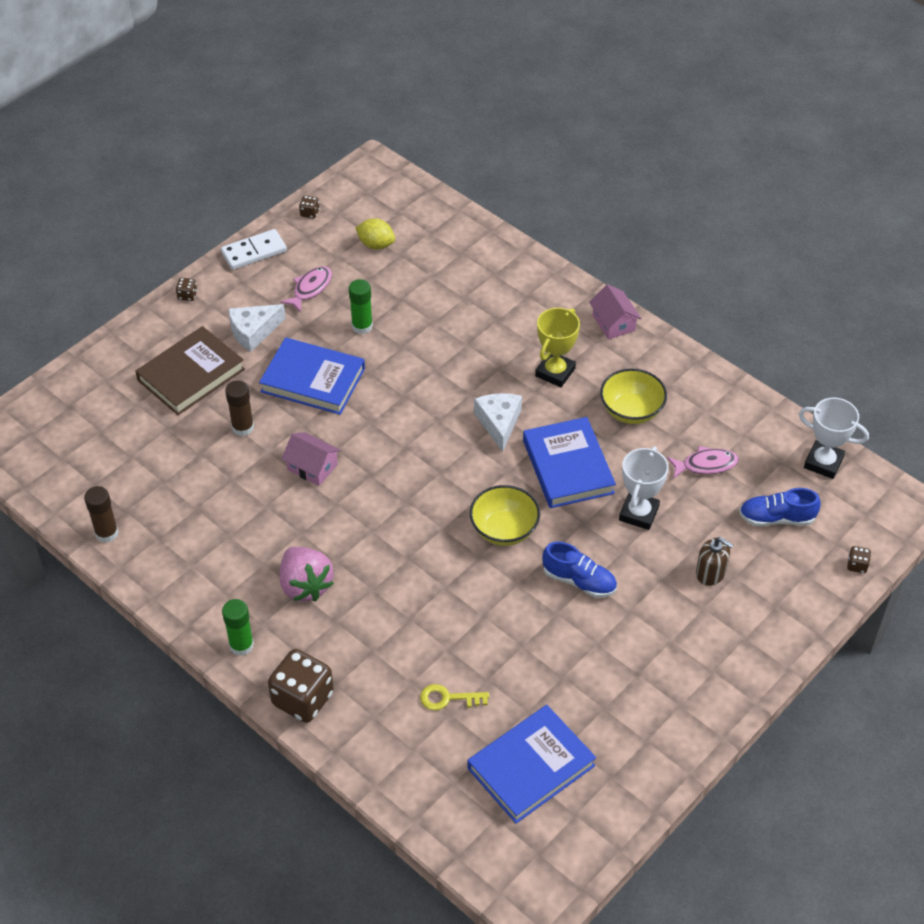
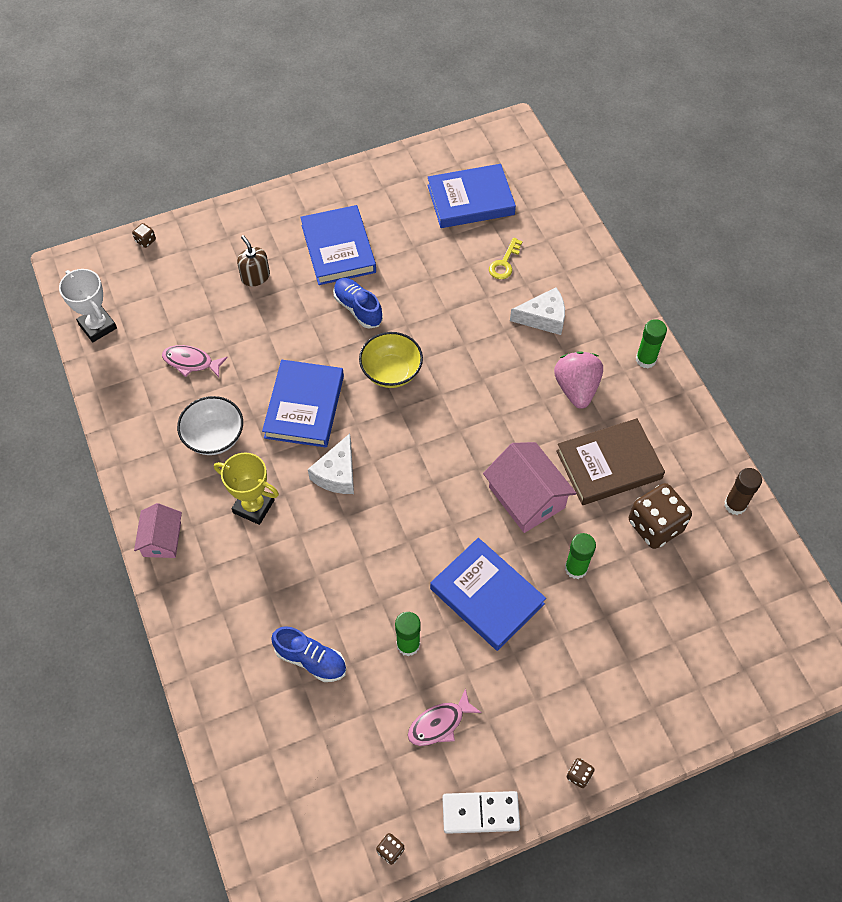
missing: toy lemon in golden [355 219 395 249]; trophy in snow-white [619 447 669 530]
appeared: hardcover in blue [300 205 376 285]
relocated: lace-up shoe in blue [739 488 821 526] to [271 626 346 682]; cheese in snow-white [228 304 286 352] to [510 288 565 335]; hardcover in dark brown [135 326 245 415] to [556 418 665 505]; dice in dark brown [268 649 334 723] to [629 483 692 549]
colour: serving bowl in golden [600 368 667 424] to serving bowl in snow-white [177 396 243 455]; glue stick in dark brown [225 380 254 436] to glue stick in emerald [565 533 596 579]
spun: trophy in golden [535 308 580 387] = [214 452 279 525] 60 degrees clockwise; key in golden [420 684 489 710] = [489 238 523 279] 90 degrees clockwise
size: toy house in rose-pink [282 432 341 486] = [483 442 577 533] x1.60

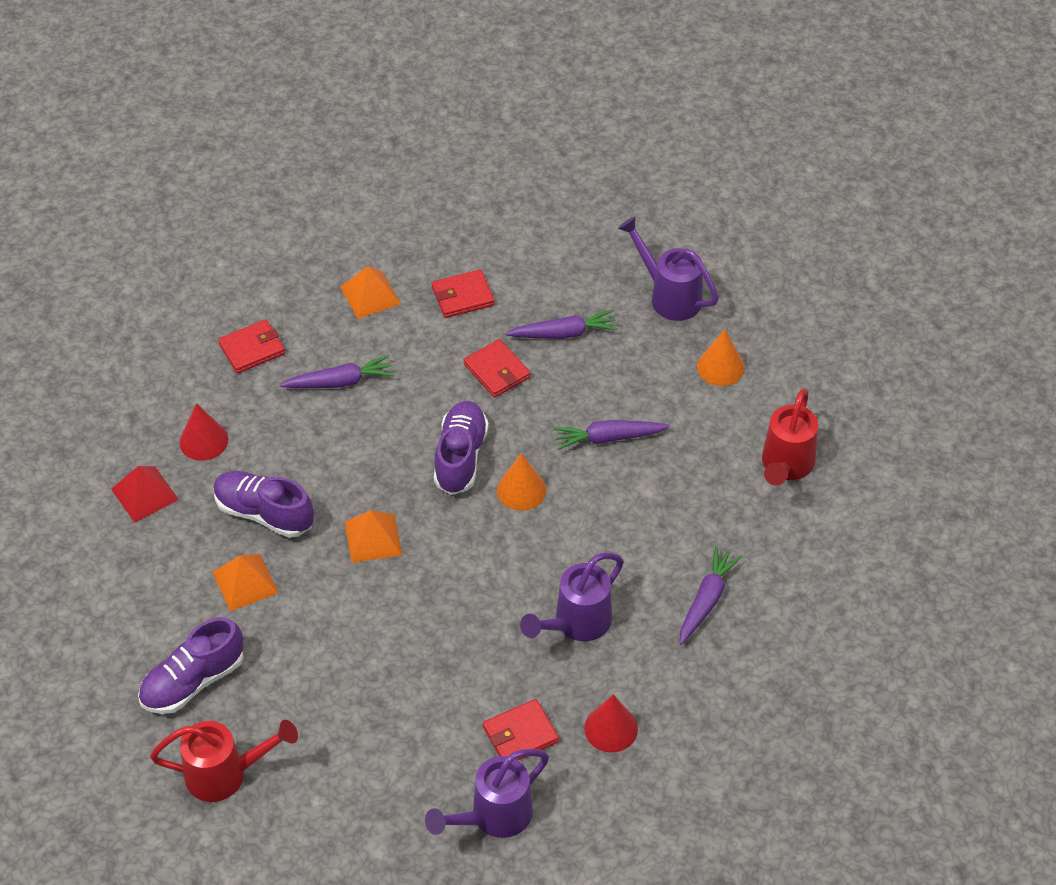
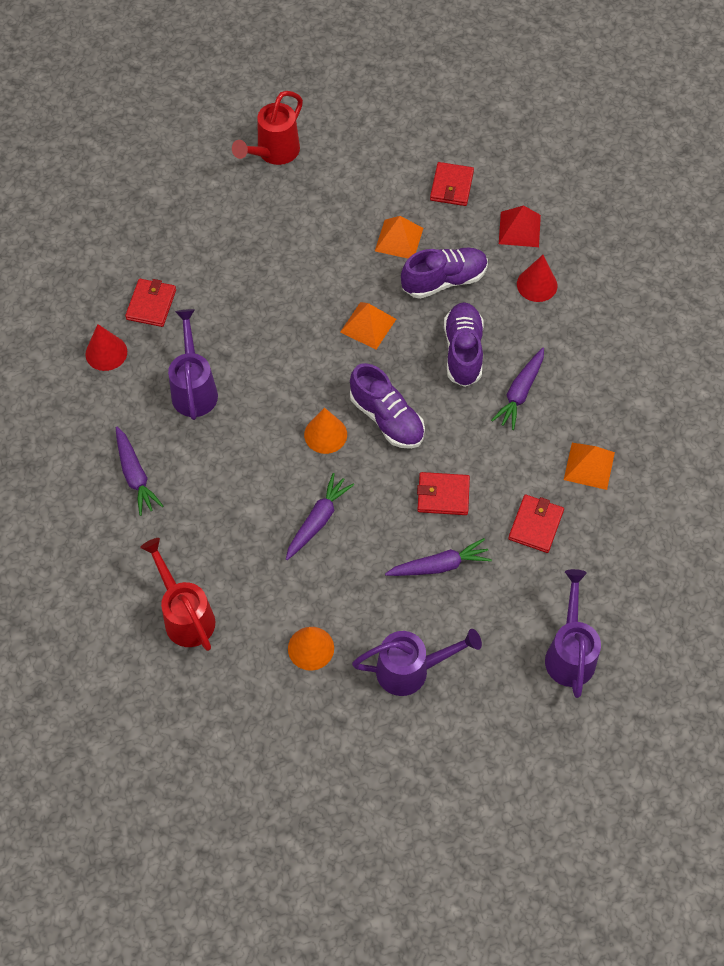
relocated: billfold in crimson [218 319 285 374] to [430 162 474 206]; lace-up shoe in purple [138 617 244 714] to [444 302 484 387]; watering can in purple [425 749 549 838] to [545 569 601 698]
spun: toy carrot in purple [505 310 618 339] = [385 538 492 576] 135 degrees counterclockwise

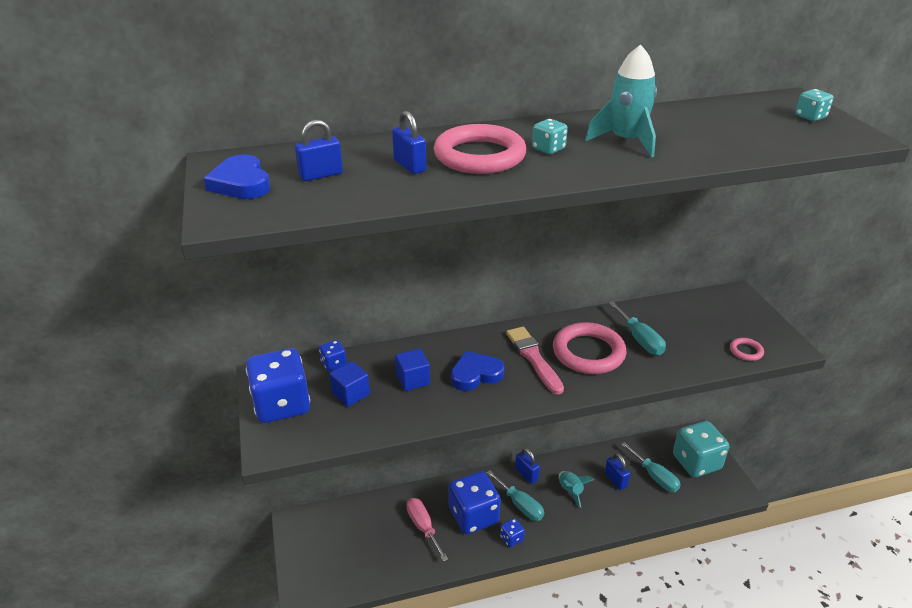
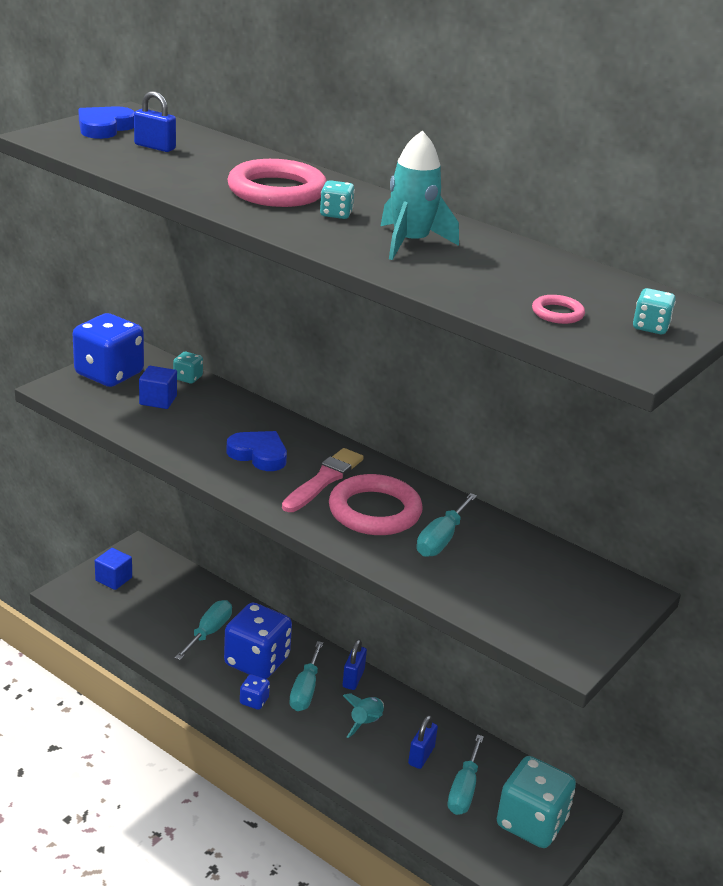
missing: lock in blue [392 111 426 174]
relocated: cube in blue [395 349 430 391] to [95 548 132 590]; ring in rose-pink [730 338 764 361] to [532 295 585 324]
colour: dice in blue [319 340 347 371] to dice in aqua [173 352 203 384]; screwdriver in rose-pink [407 498 448 561] to screwdriver in aqua [175 600 232 660]

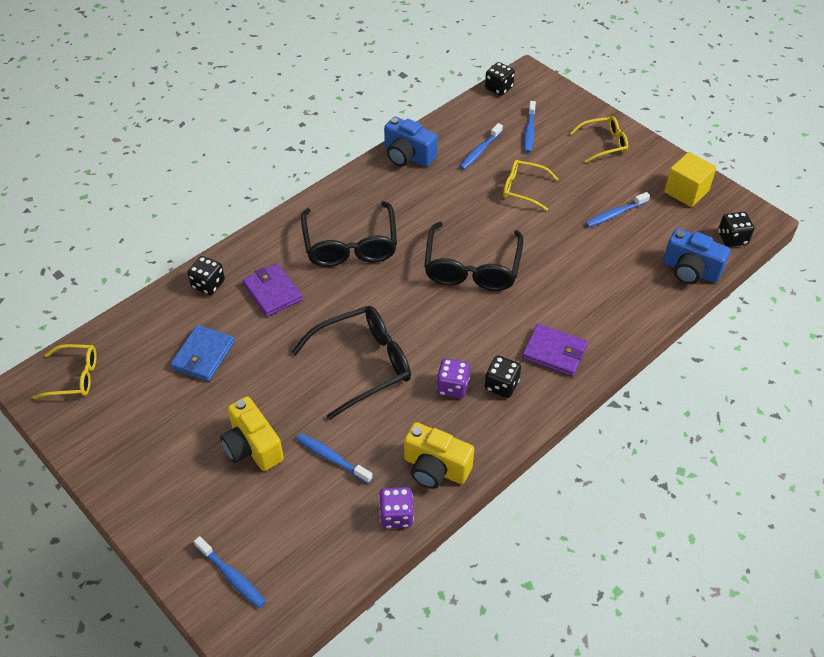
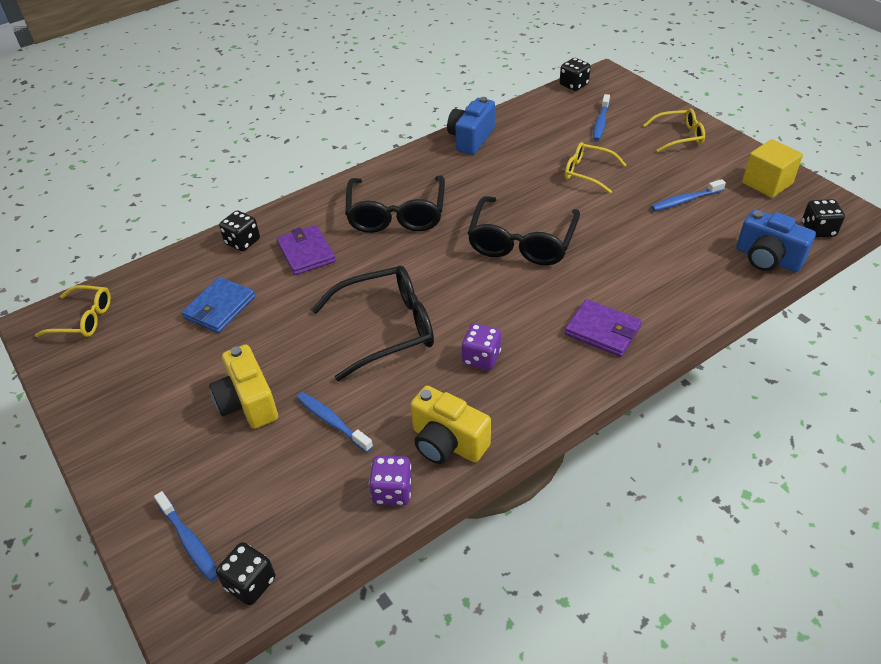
missing: dental brush in blue [459 123 503 170]
relocated: dice in black [485 356 521 398] to [216 542 275 605]
spun: photo camera in blue [384 117 437 167] = [447 97 495 155] 75 degrees clockwise

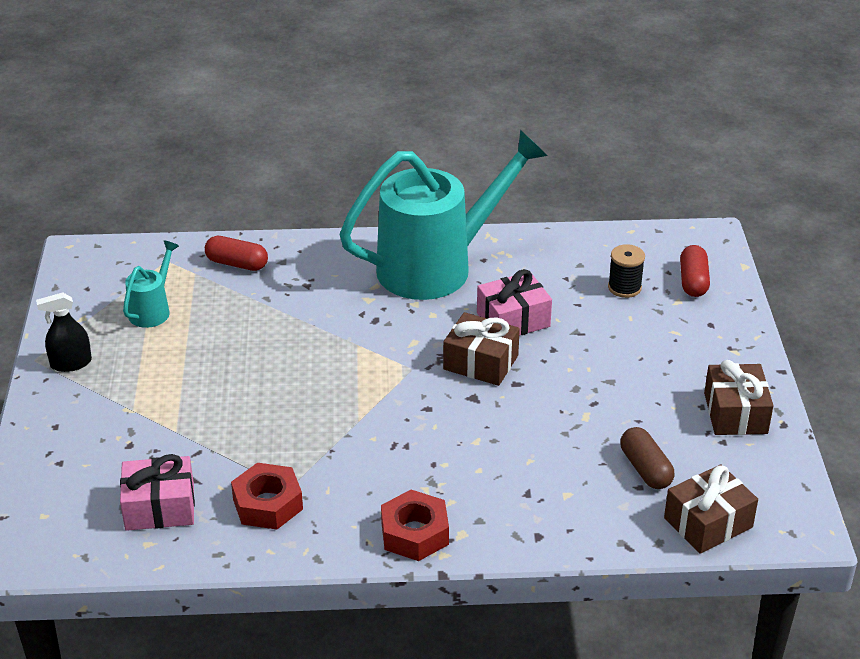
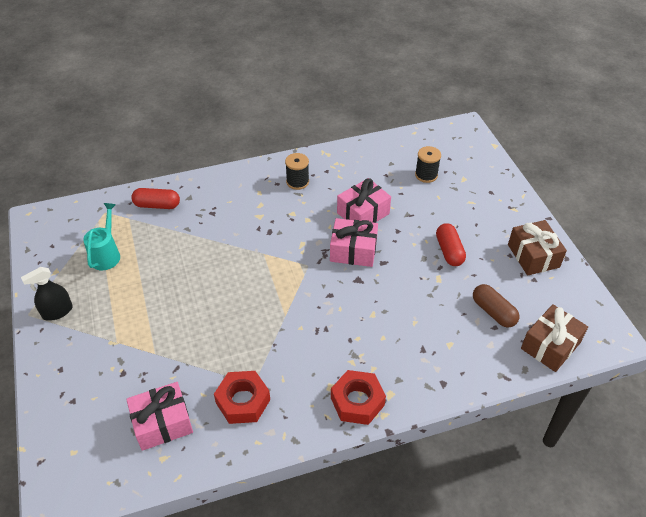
relocated: pill in crimson [680 245 710 297] to [436 223 466 266]
exchanged: watering can in aqua [339 130 548 300] to reel of thread in black [285 153 309 190]
colour: present in dark brown [443 312 520 386] to present in rose-pink [330 218 378 267]

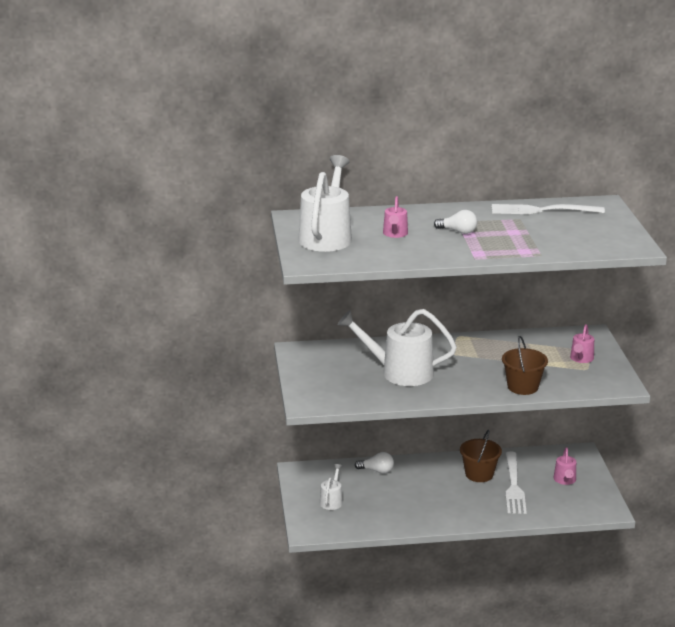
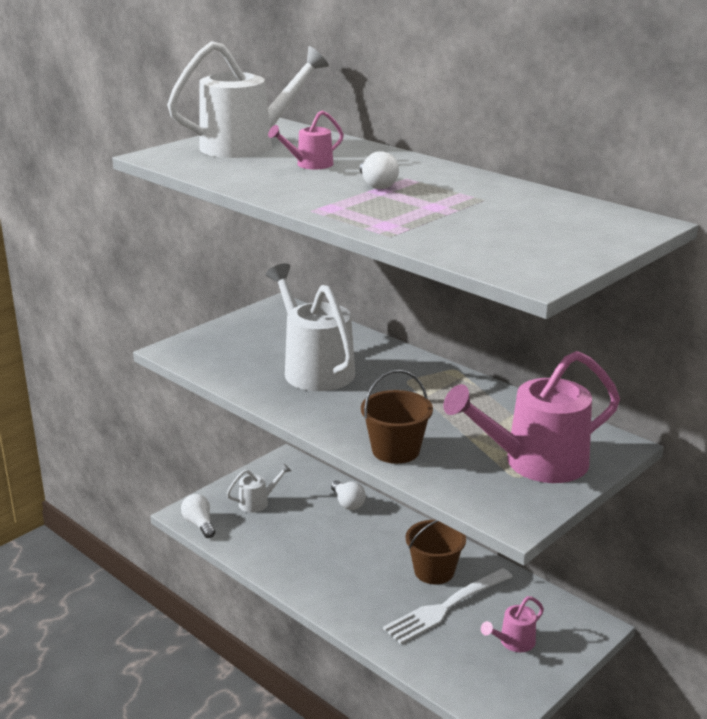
missing: fork in snow-white [492 204 605 214]
appeared: light bulb in snow-white [181 494 215 538]
size: watering can in rose-pink [570 324 594 363] = [443 351 620 483] x2.10

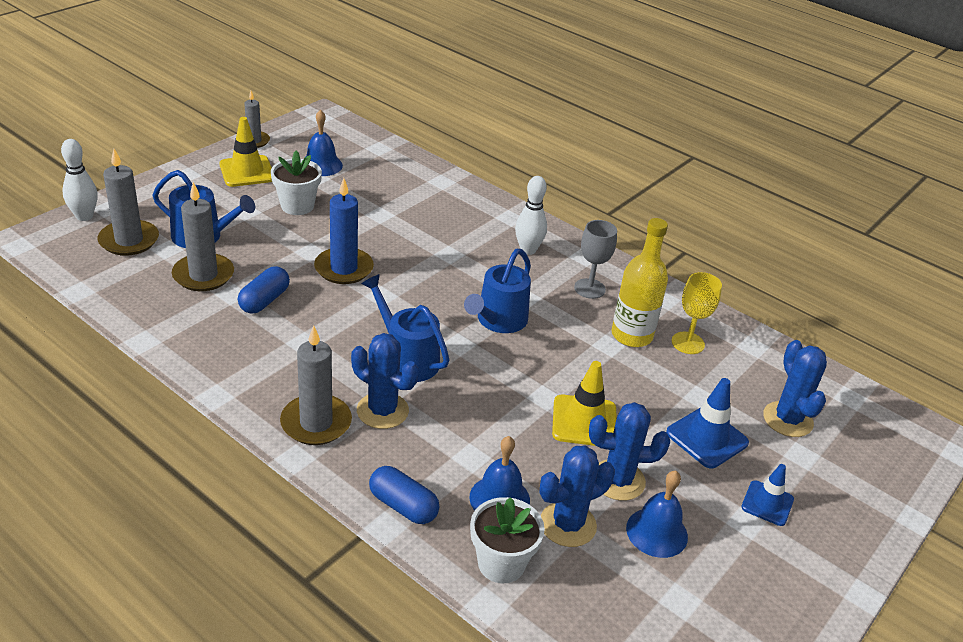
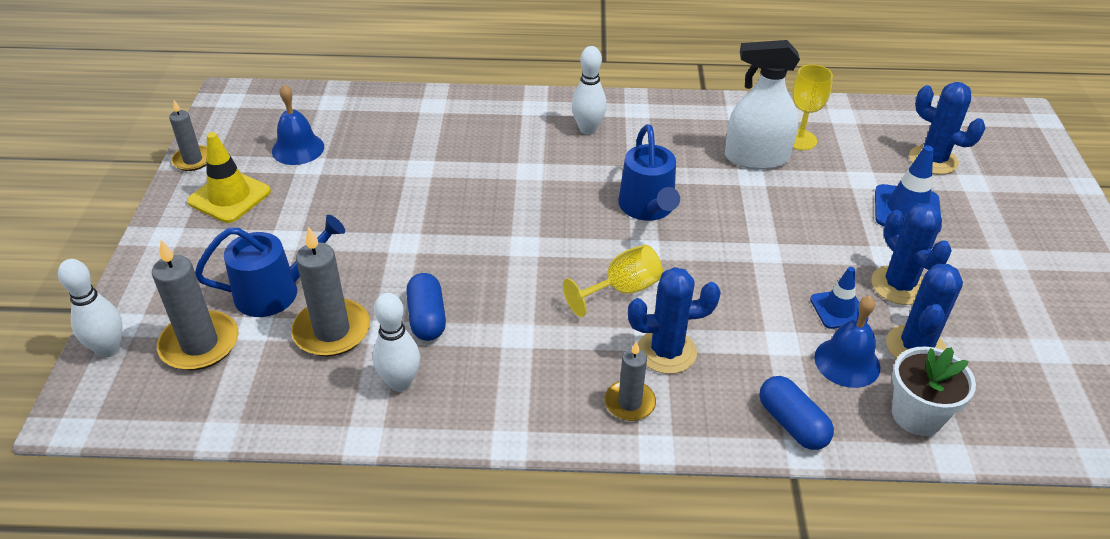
missing: plant pot in snow-white [271 151 322 215]; candle in blue [314 178 374 284]; safety cone in golden [552 361 616 446]; wine glass in gray [574 220 617 299]; school bell in blue [626 471 688 558]
appeared: skittle in snow-white [373 293 420 392]
relocated: safety cone in blue [742 464 794 526] to [810 267 868 329]
exchanged: watering can in blue [361 274 450 382] to wine glass in golden [563 245 663 317]; drink bottle in golden [611 218 668 347] to spray bottle in snow-white [725 40 800 170]
spun: pill in blue [369 466 439 524] = [759 376 834 450] 60 degrees clockwise; cactus in blue [589 402 670 501] = [871 203 952 305] 75 degrees counterclockwise
size: candle in gray [280 325 352 445] = [605 341 656 421] x0.62

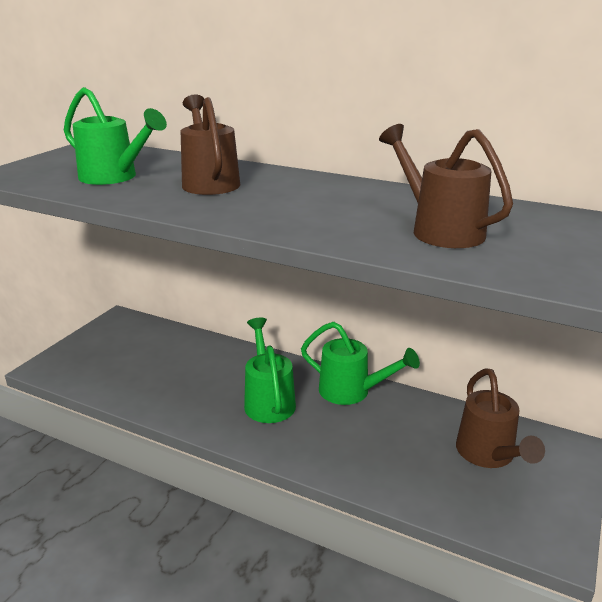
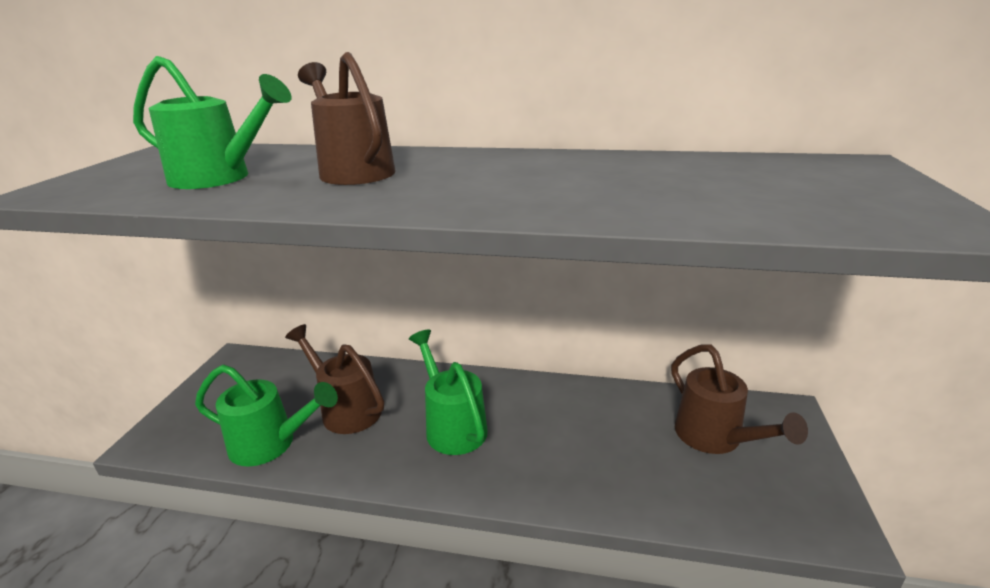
relocated: watering can in emerald [301 322 420 405] to [195 365 338 466]; watering can in dark brown [379 124 513 248] to [285 324 384 434]

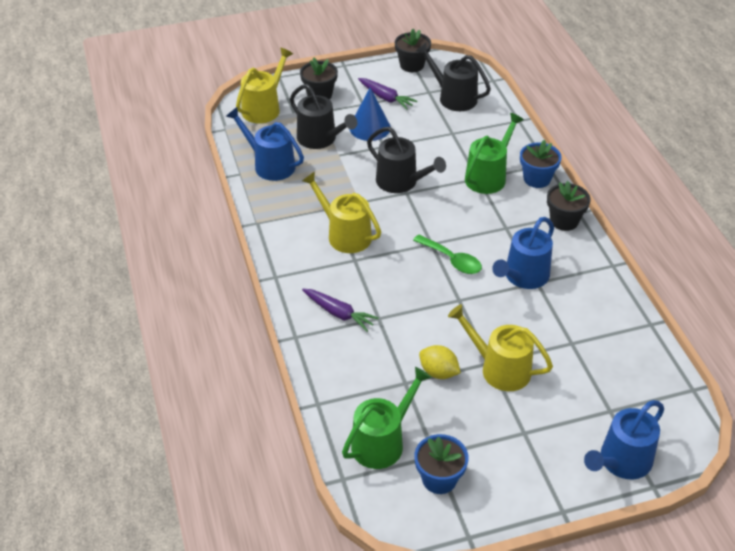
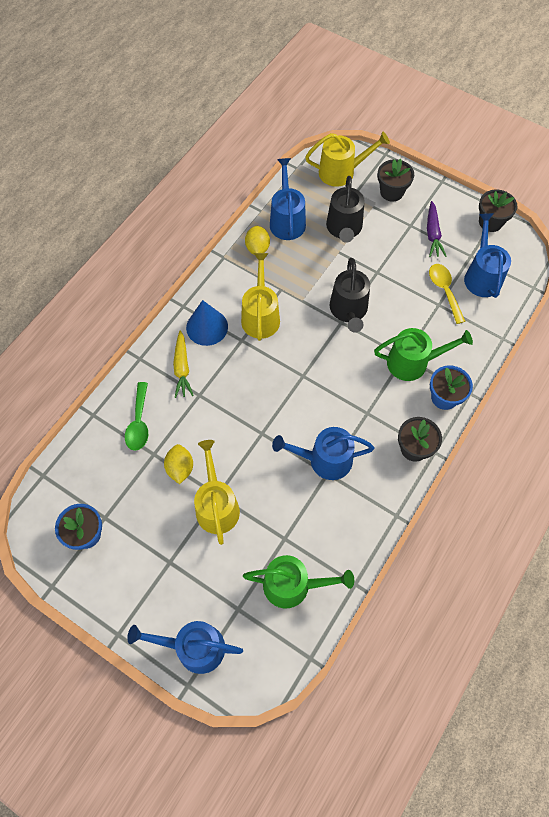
appeared: toy lemon in golden [245 226 270 254]; teaspoon in golden [429 264 465 324]
relocated: teaspoon in emerald [413 235 482 274] to [125 382 148 451]; cone shape in blue [349 88 391 141] to [186 300 228 346]; watering can in emerald [342 367 432 469] to [243 555 354 608]
colour: toy carrot in purple [302 289 379 332] to toy carrot in golden [173 330 194 398]; watering can in black [416 42 491 111] to watering can in blue [464 213 511 298]

